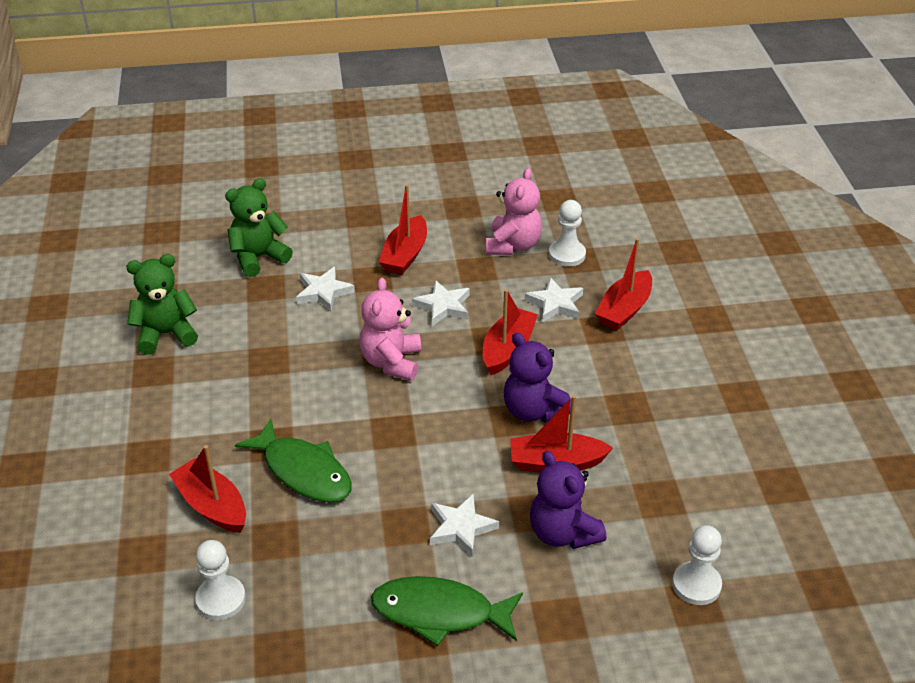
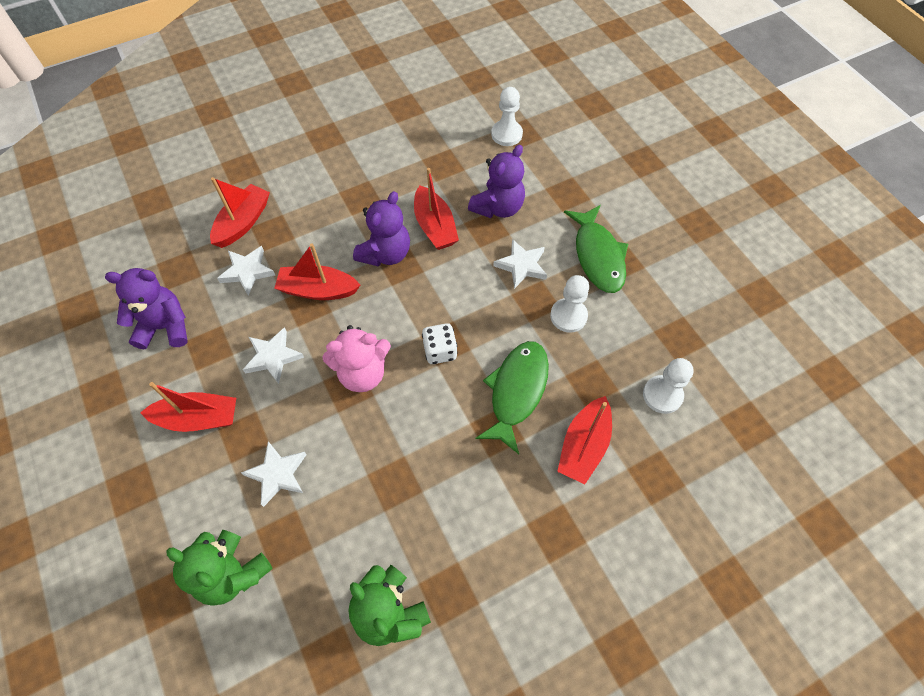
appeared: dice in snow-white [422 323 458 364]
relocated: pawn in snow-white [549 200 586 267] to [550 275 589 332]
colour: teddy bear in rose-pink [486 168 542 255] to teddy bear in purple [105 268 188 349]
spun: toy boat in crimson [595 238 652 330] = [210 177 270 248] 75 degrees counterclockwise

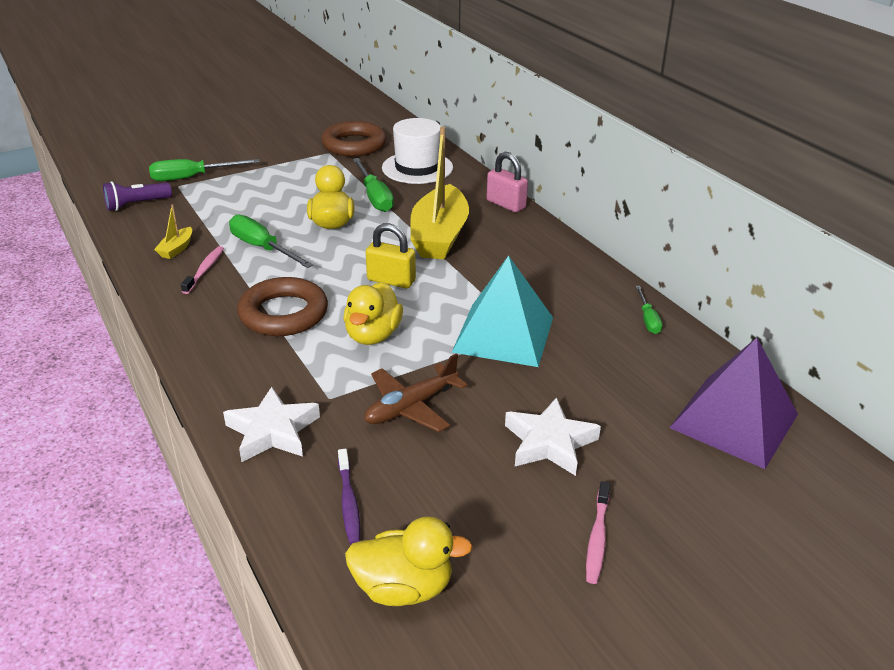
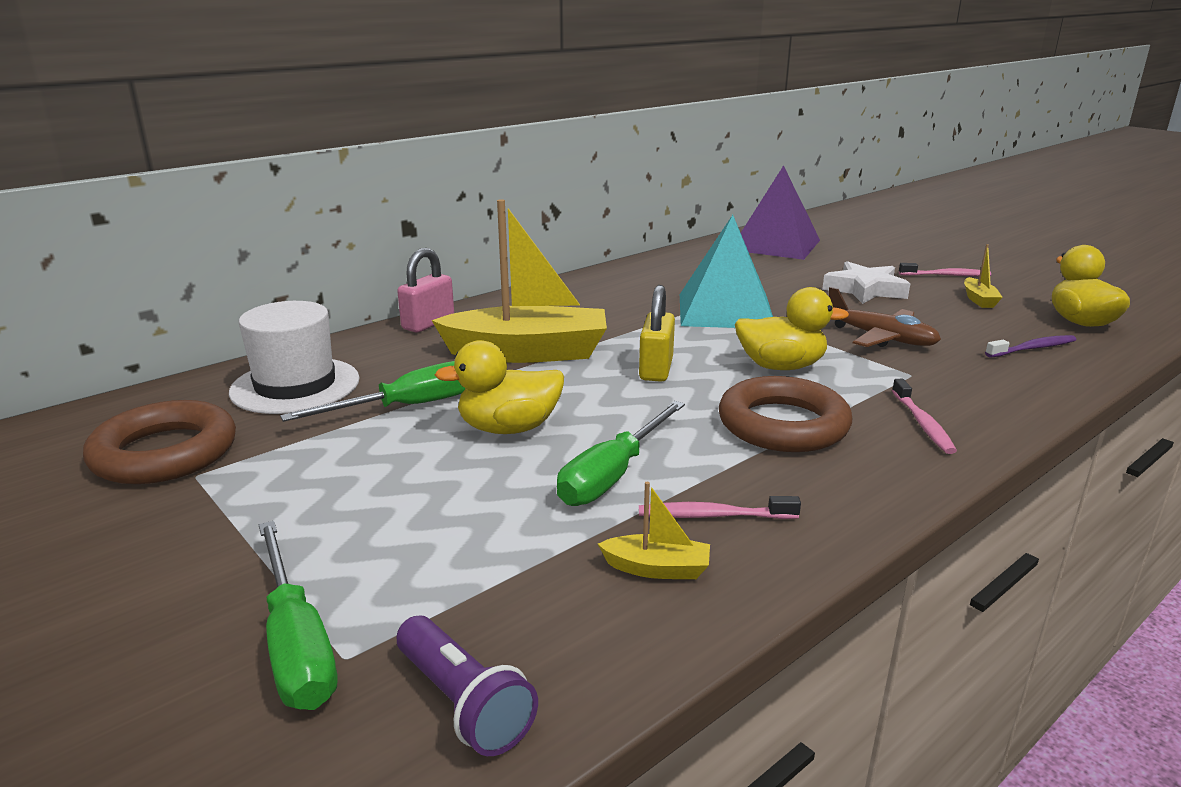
missing: star in snow-white [223 387 320 462]; screwdriver in emerald [635 286 662 334]
appeared: dental brush in rose-pink [892 379 957 454]; toy boat in golden [964 244 1003 308]

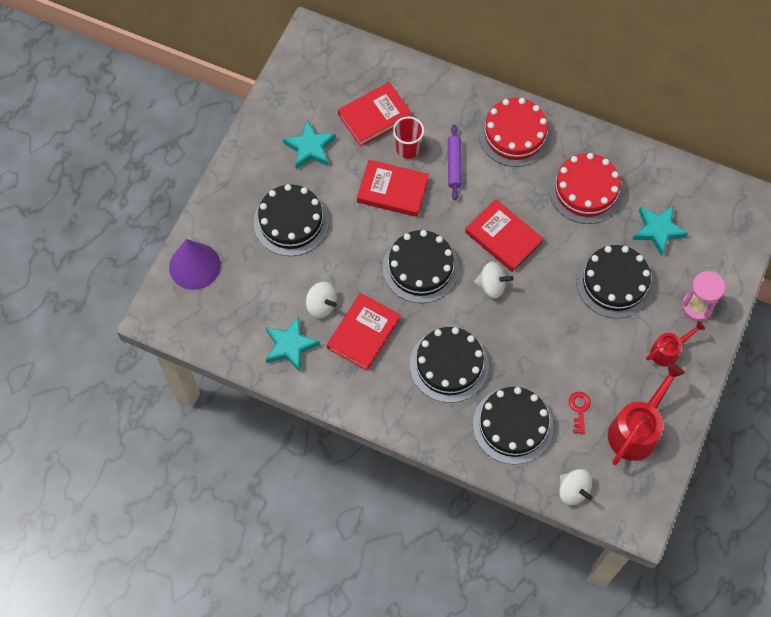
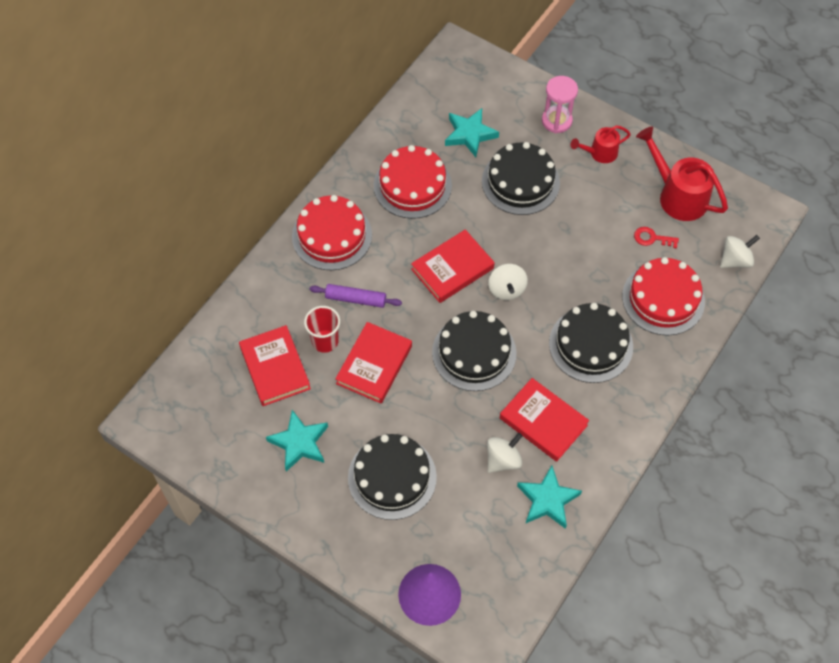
colour: layer cake in black [473 387 553 465] to layer cake in crimson [622 257 705 336]
spun: toy top in snow-white [474 261 513 299] = [488 264 528 300] 150 degrees clockwise; watering can in crimson [646 321 705 367] = [570 125 631 163] 90 degrees counterclockwise

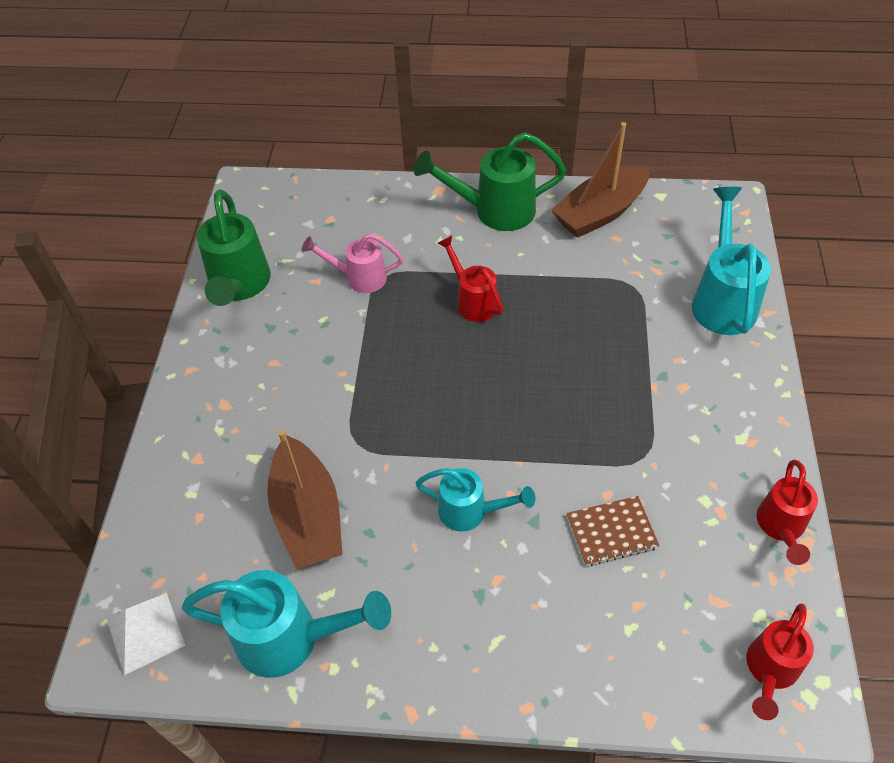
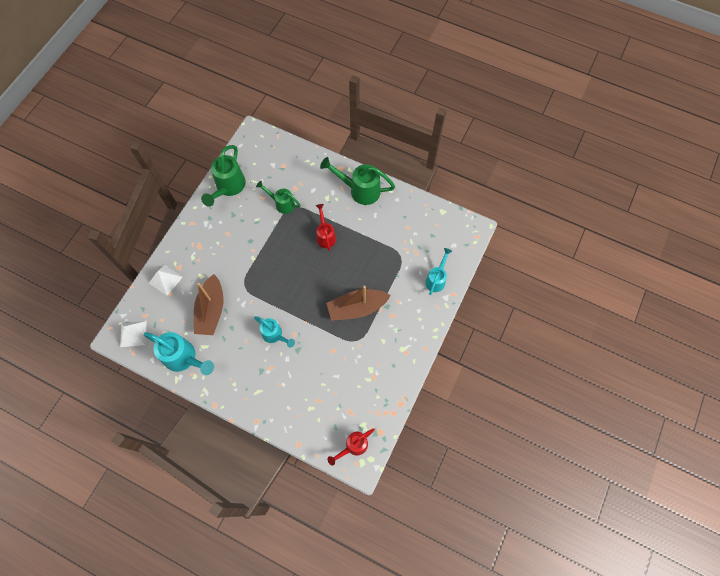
missing: exercise book in dark brown [567 496 660 566]; watering can in crimson [757 459 818 565]
appeared: pyramid in snow-white [149 265 183 296]
relocated: toy boat in dark brown [551 122 650 238] to [326 286 391 321]
colour: watering can in rose-pink [302 233 403 293] to watering can in emerald [256 181 300 214]
size: watering can in aqua [692 187 771 335] = [425 248 452 295] x0.63

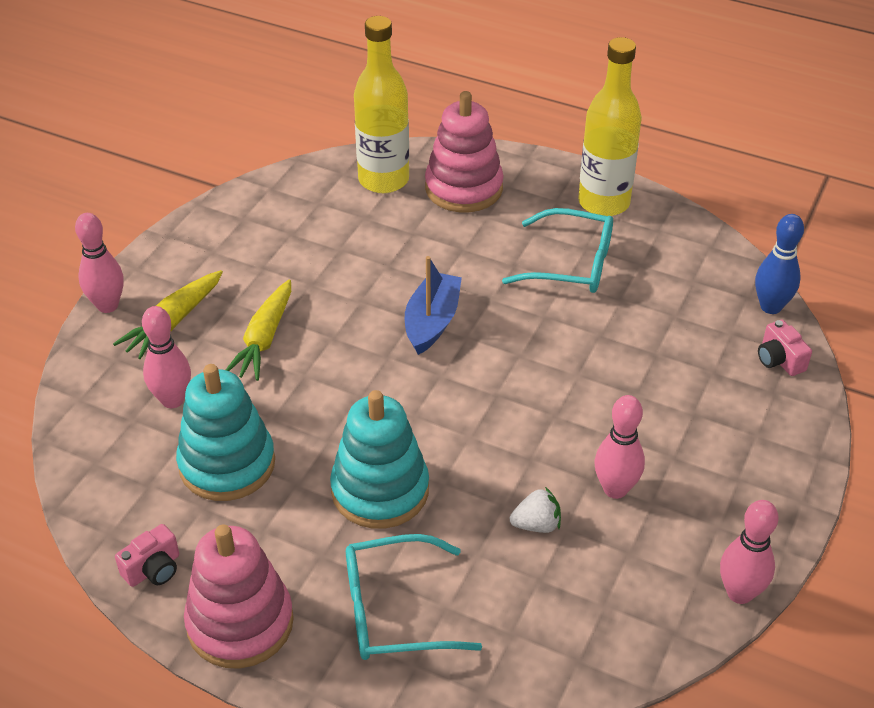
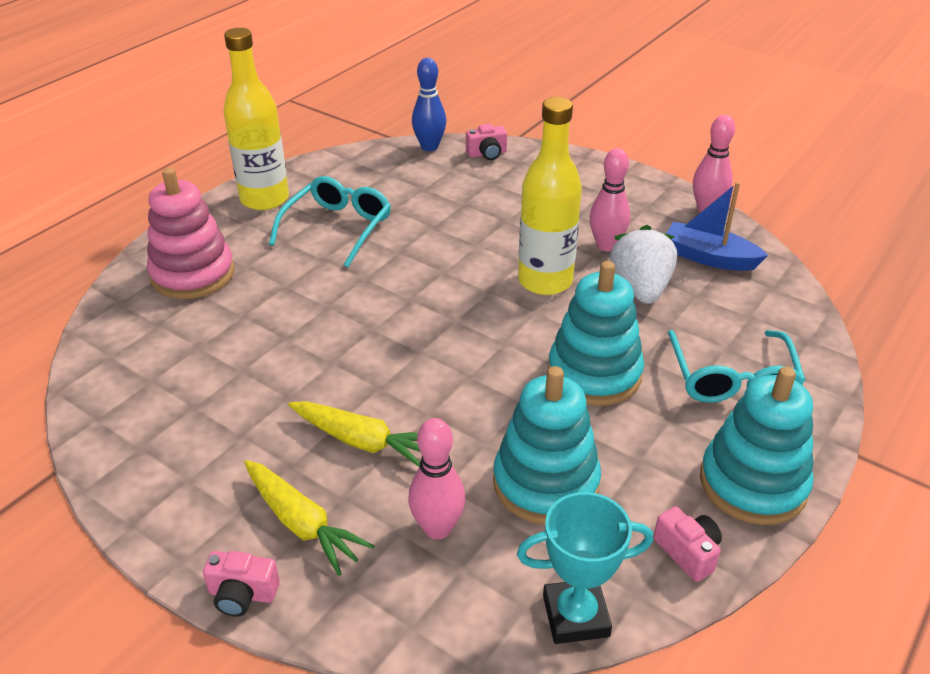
appeared: trophy in aqua [517 492 653 644]
relocated: drink bottle in golden [354 16 409 193] to [518 97 582 295]; toy boat in blue [405 256 462 355] to [666 182 768 271]
exchanged: skittle in rose-pink [75 213 124 313] to photo camera in rose-pink [203 551 280 617]
colour: stacking rings in rose-pink [184 524 294 669] to stacking rings in aqua [700 367 814 525]
size: berry in snow-white [510 487 561 533] = [610 225 677 304] x1.80

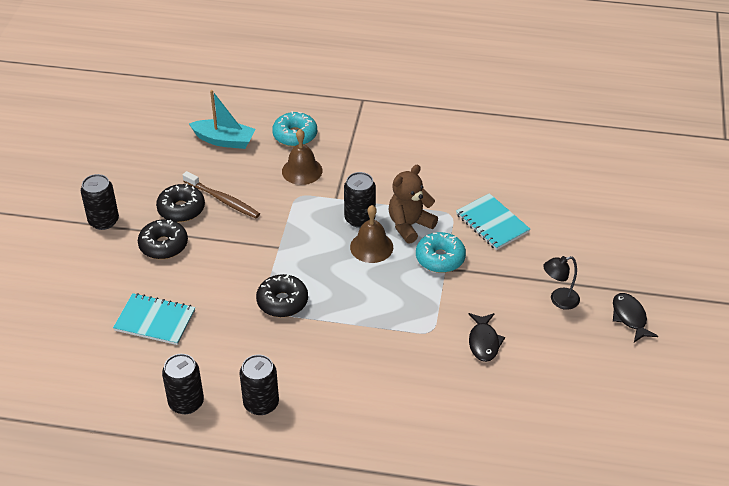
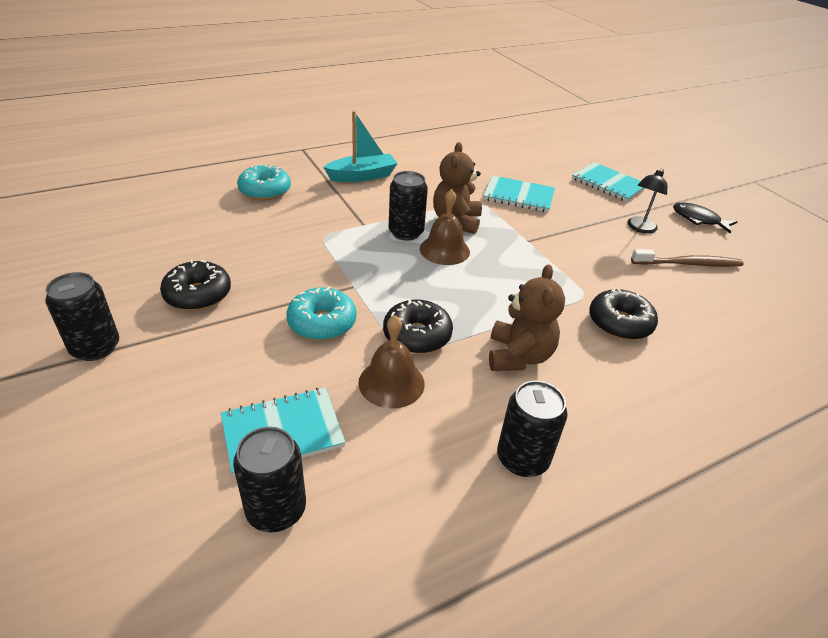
missing: fish figure in black [468 313 505 362]
appeared: teddy bear in dark brown [489 264 565 371]; exercise book in aqua [572 162 646 202]
relocated: soda can in black [162 354 204 414] to [233 427 306 532]; glazed donut in aqua [416 232 466 273] to [287 287 356 340]; toy boat in aqua [189 90 256 149] to [323 111 398 182]; school bell in dark brown [282 129 322 185] to [358 315 425 409]; glazed donut in black [138 219 188 259] to [589 289 658 340]; dental brush in dark brown [183 171 260 218] to [631 249 744 267]

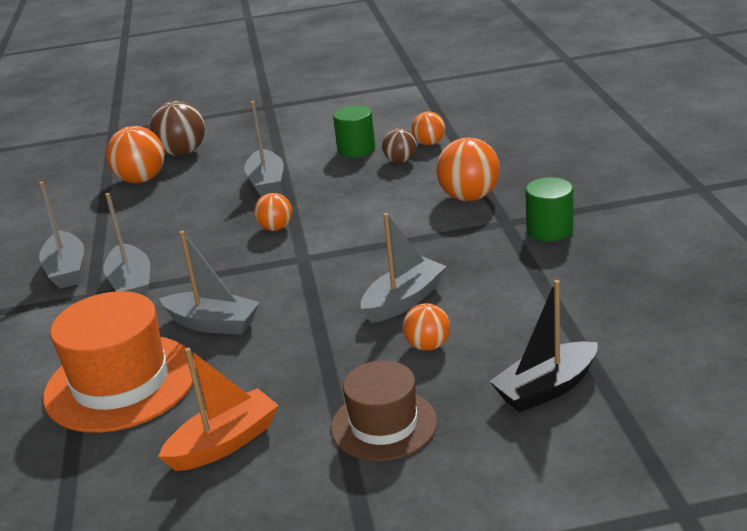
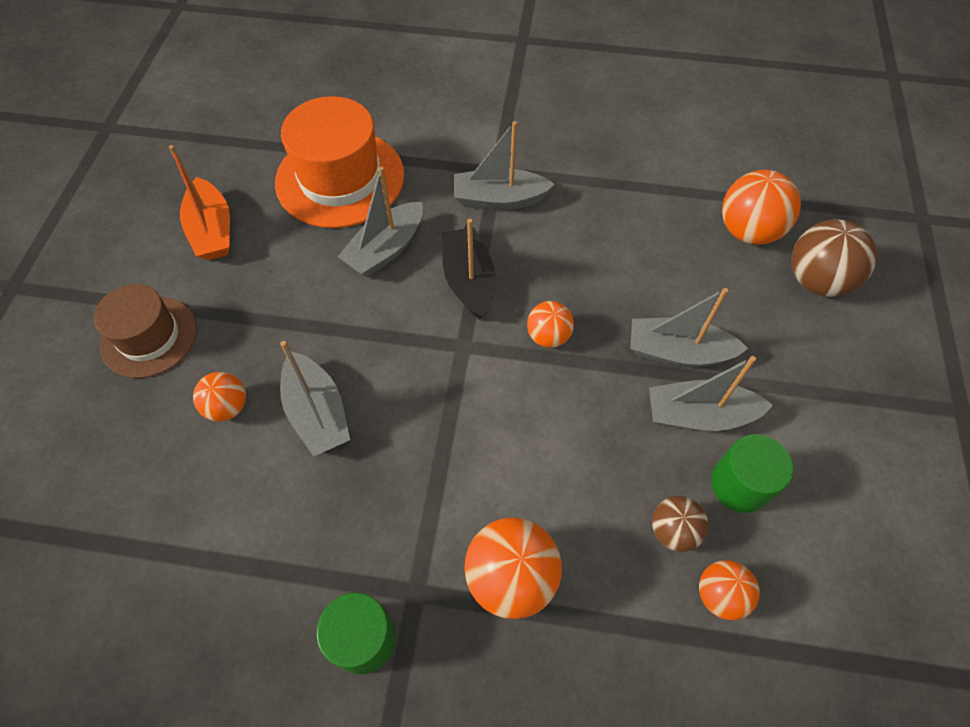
relocated: toy boat in black [489 280 598 412] to [442 219 496 319]; toy boat in gray [39 181 84 289] to [649 356 773 431]

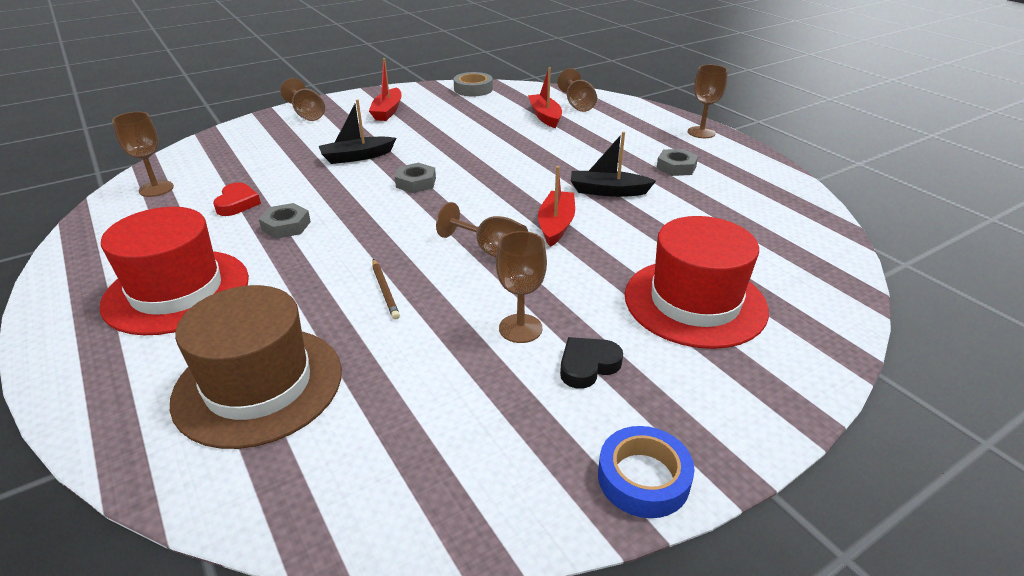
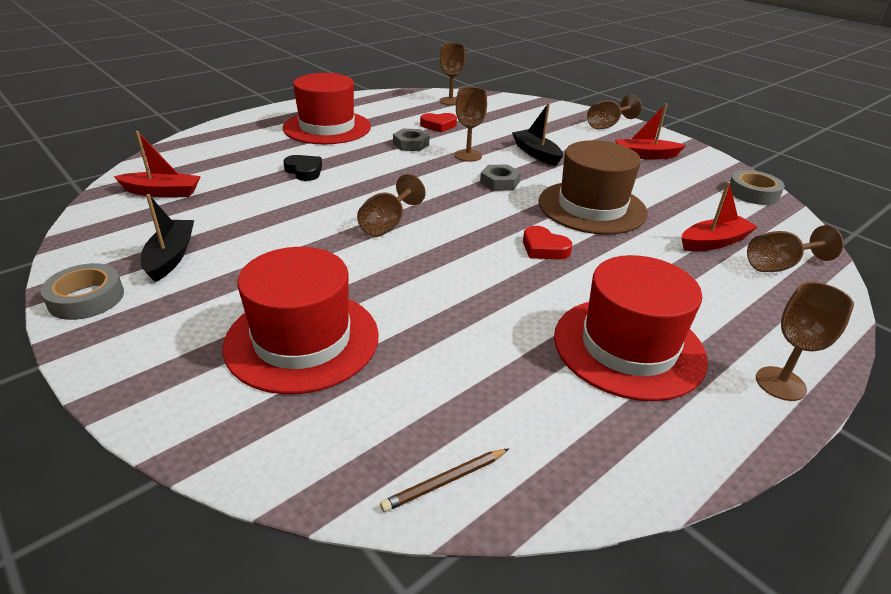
appeared: heart in crimson [523 226 572 260]
relocated: toy boat in crimson [538 166 575 247] to [113 131 201 197]; toy boat in black [571 132 656 197] to [141 194 194 282]; heart in black [560 337 623 389] to [283 155 322 181]; pencil in dark brown [372 259 400 320] to [380 449 509 512]; wine glass in dark brown [496 231 547 343] to [455 87 487 162]; tall hat in dark brown [170 285 342 449] to [538 140 648 235]
exchanged: hex nut in gray [657 149 698 176] to tall hat in crimson [554 255 708 401]
colour: tape in blue [598 426 695 518] to tape in gray [40 263 124 320]

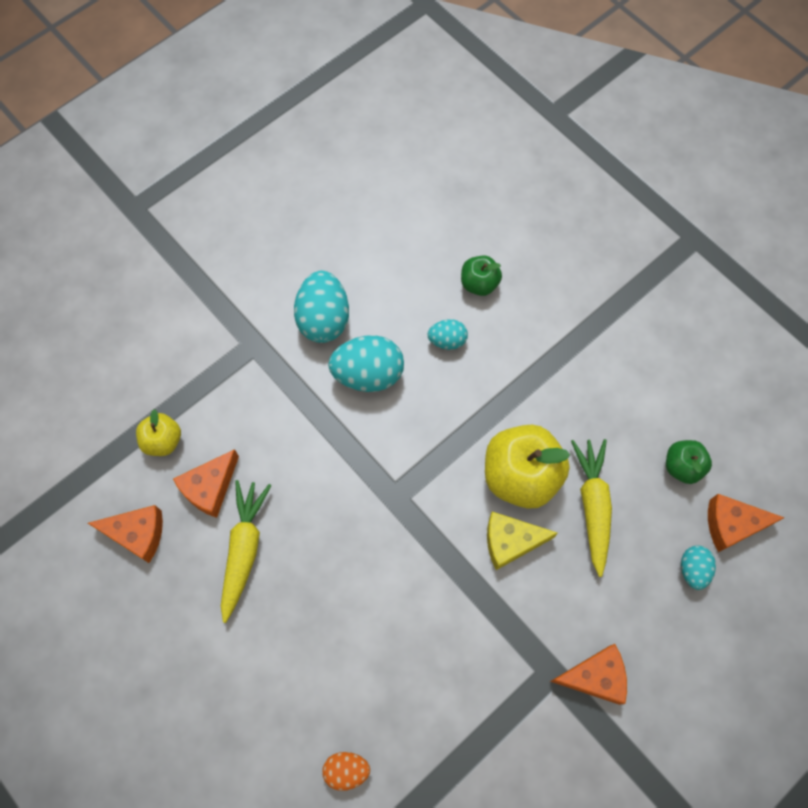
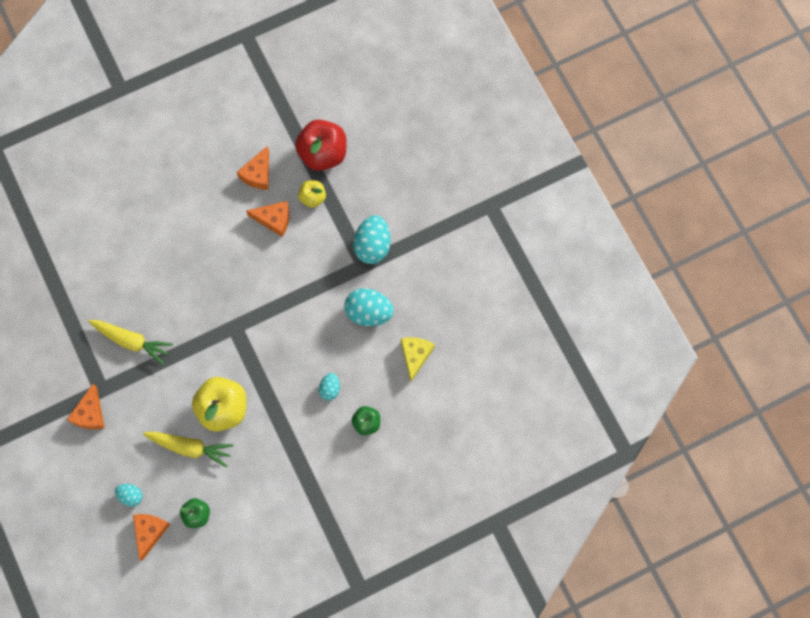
missing: toy egg in orange [322 752 370 791]
appeared: apple in crimson [295 120 346 171]
relocated: toy carrot in golden [221 480 271 623] to [88 320 173 365]; toy egg in aqua [328 335 404 392] to [353 215 391 264]; cheese in golden [487 512 558 570] to [401 337 435 382]
spun: cheese in orange [173 449 239 518] = [246 201 289 237] 135 degrees clockwise

